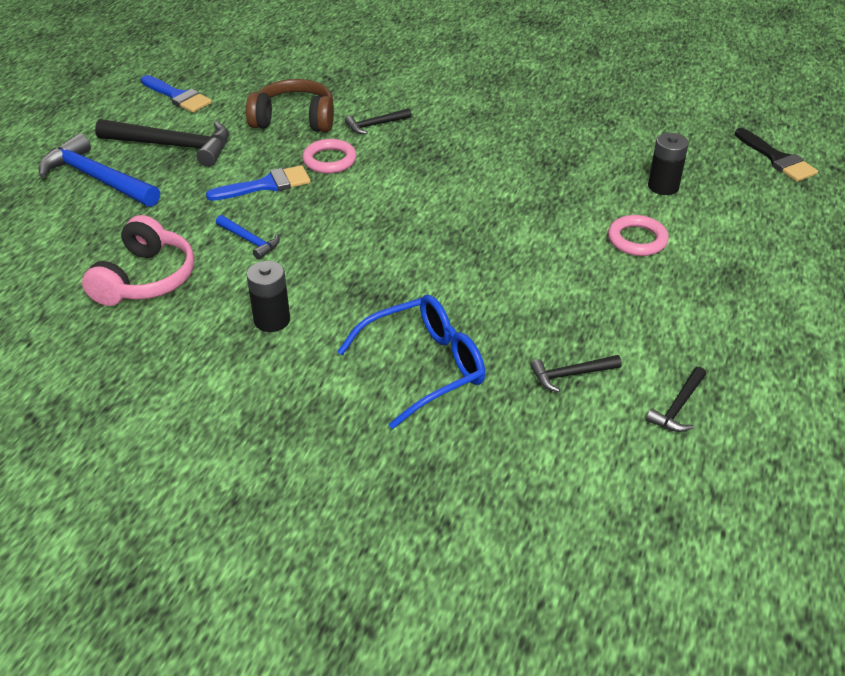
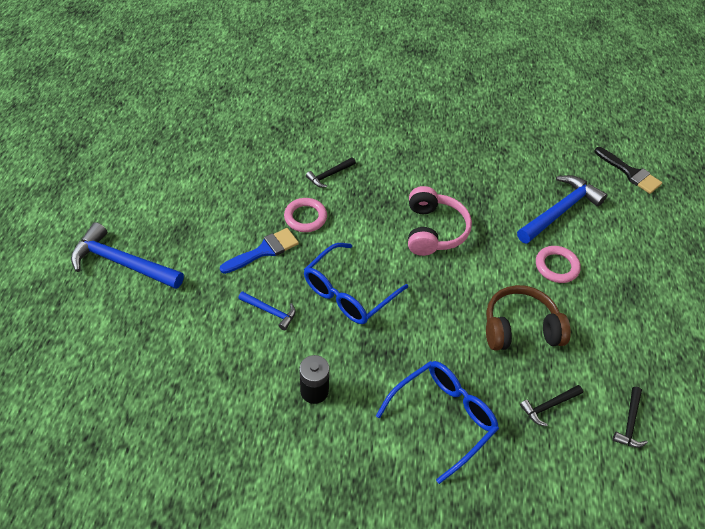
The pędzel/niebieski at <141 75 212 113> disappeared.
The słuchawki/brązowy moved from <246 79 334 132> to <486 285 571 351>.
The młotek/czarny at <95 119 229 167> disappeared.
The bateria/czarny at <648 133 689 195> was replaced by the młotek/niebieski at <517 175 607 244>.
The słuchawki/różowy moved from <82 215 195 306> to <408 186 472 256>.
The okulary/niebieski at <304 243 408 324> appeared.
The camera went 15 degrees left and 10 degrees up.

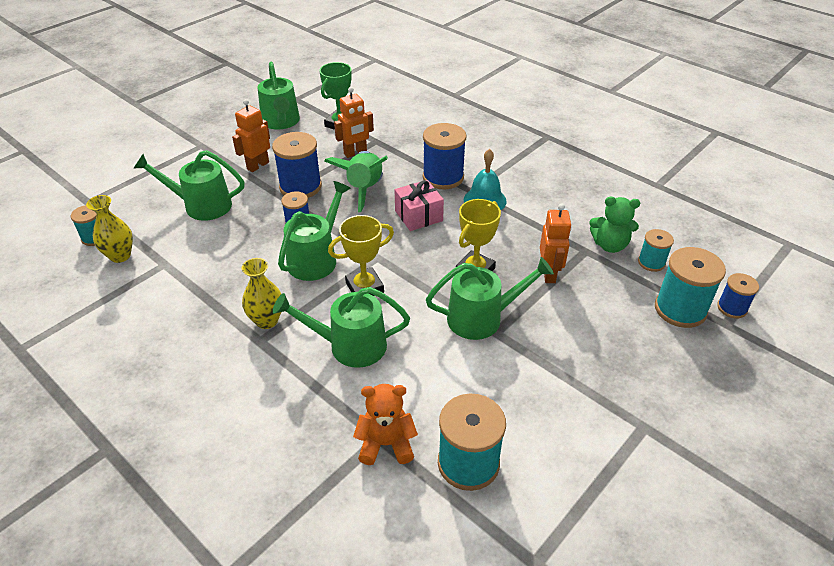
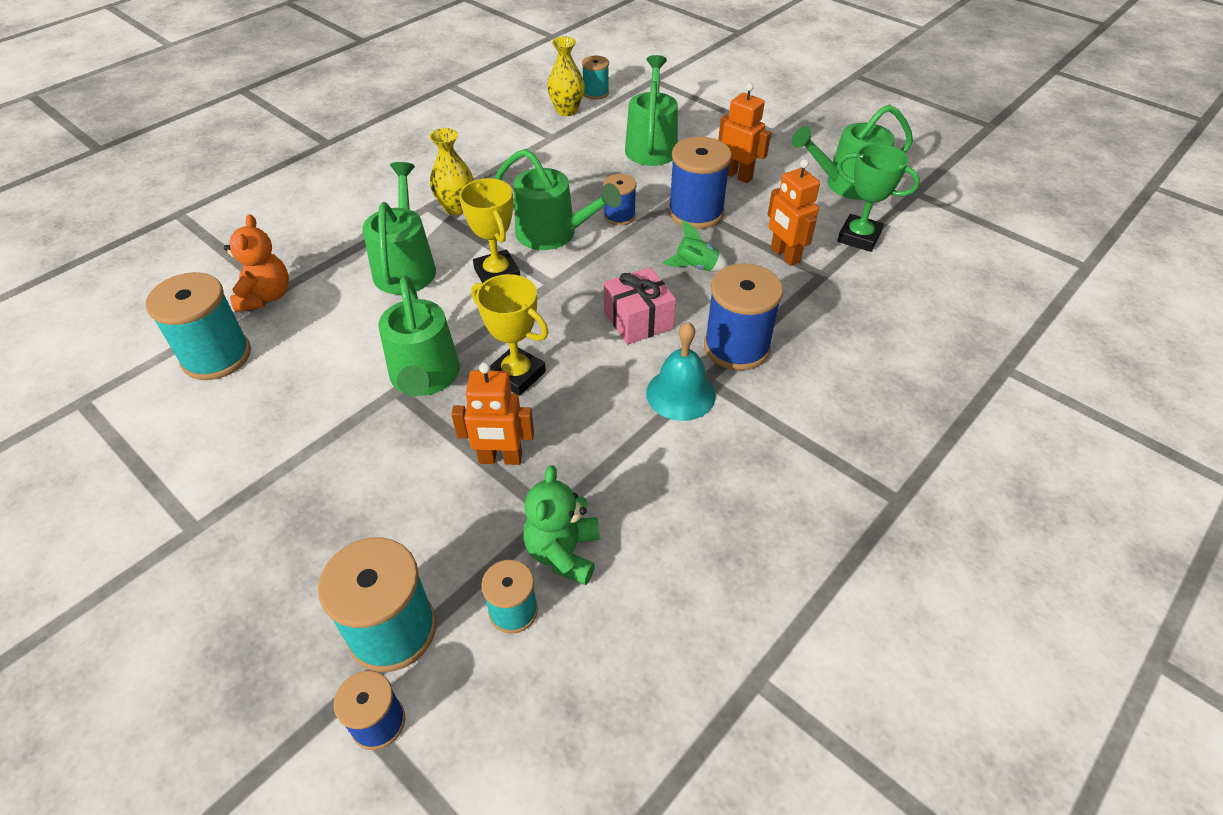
The rakieta/zielony at <324 151 388 212> changed to 0.55 times the size.
The camera went 90 degrees right and 5 degrees up.

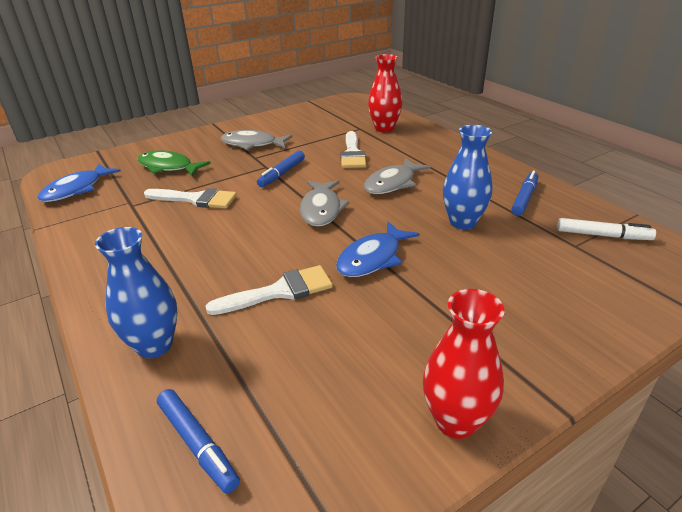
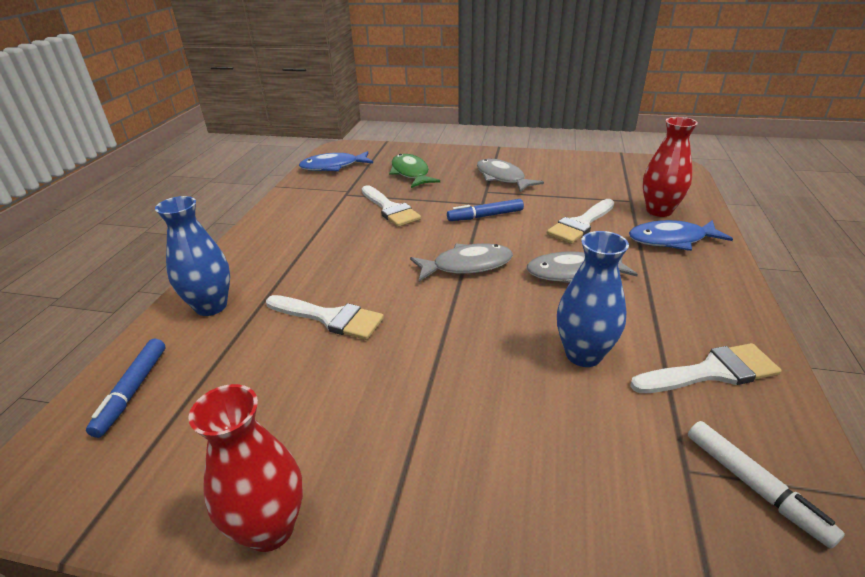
The flamaster/niebieski at <511 171 538 216> was replaced by the pędzel/biały at <630 343 781 393>.
The ryba/szary at <300 180 350 226> turned 150 degrees counterclockwise.
The ryba/niebieski moved from <336 221 420 277> to <629 220 733 251>.
The camera went 45 degrees right and 0 degrees up.

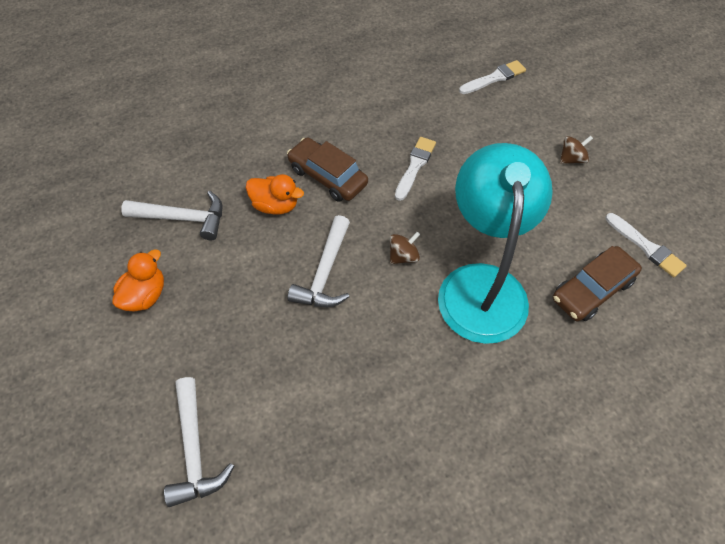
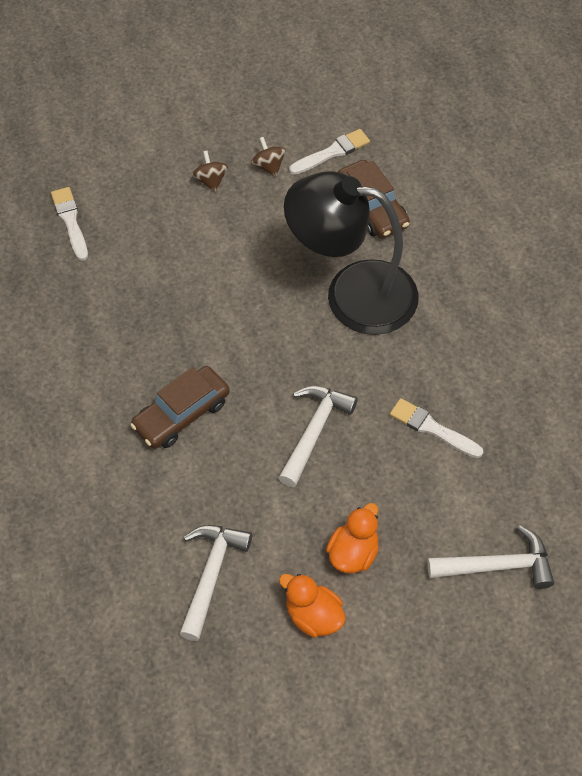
The pędzel/biały moved from <395 137 436 201> to <390 398 483 458>.
The lampka/turkusowy at <438 143 553 344> became the lampka/czarny at <284 171 419 335>.
The kaczka/pomarańczowy moved from <246 174 304 214> to <326 503 379 574>.
The młotek/biały at <287 215 350 307> turned 90 degrees counterclockwise.
The bączek/brązowy moved from <390 232 420 264> to <251 137 286 177>.
The camera went 80 degrees left and 0 degrees up.

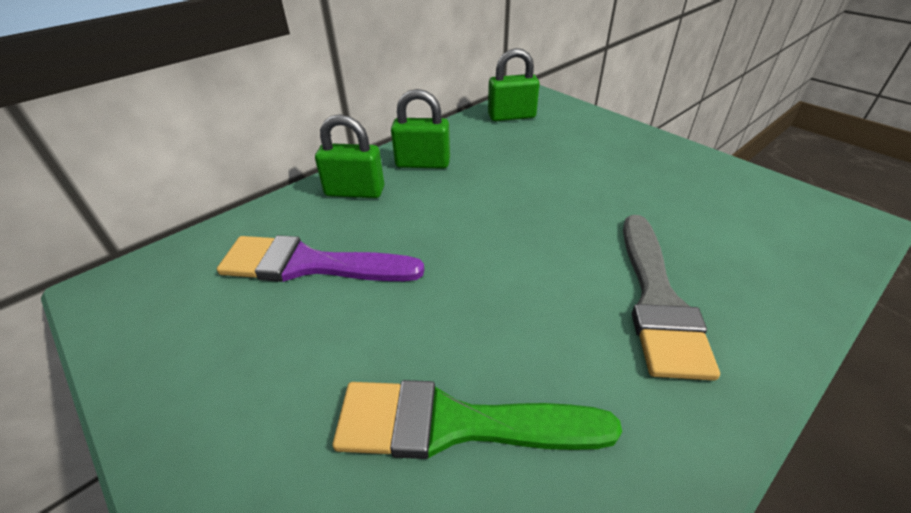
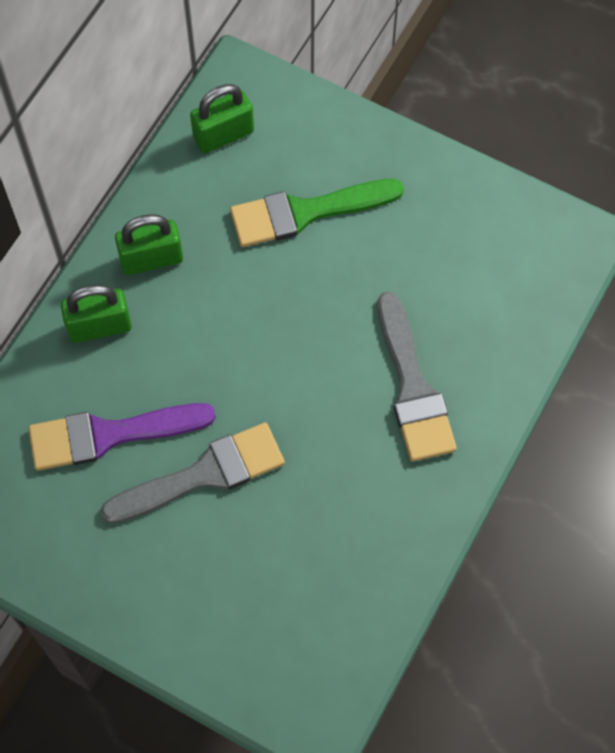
The pędzel/zielony moved from <333 380 622 459> to <230 179 404 247>.
The pędzel/szary at <101 422 285 524> appeared.
The camera went 20 degrees left and 25 degrees up.

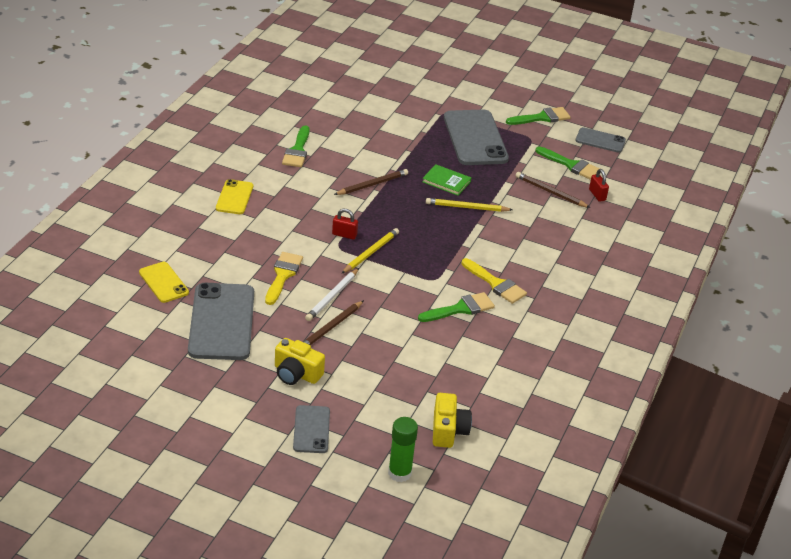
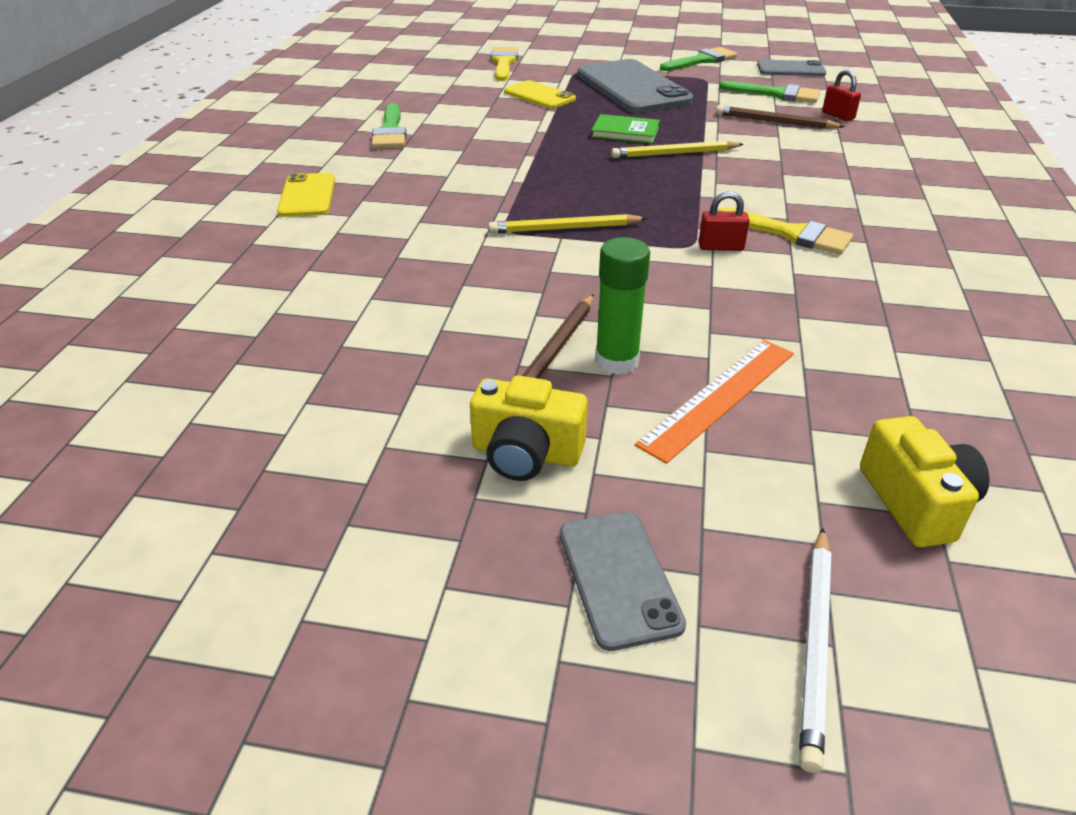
The ołówek/brązowy at <334 169 408 195> disappeared.
The kłódka/czerwony moved from <332 209 358 240> to <699 191 749 251>.
The ołówek/żółty at <341 228 399 274> turned 120 degrees counterclockwise.
The pędzel/żółty moved from <265 252 303 305> to <491 47 518 81>.
The telefon/żółty moved from <139 262 189 303> to <504 80 576 109>.
The ołówek/biały moved from <305 268 359 321> to <799 528 831 773>.
The telefon/szary at <188 283 254 360> disappeared.
The pędzel/zielony at <418 292 495 322> disappeared.
The klej w sztyfcie/zielony moved from <388 417 418 482> to <595 237 650 375>.
The linijka/pomarańczowy at <635 340 794 464> appeared.
The camera went 10 degrees left and 0 degrees up.

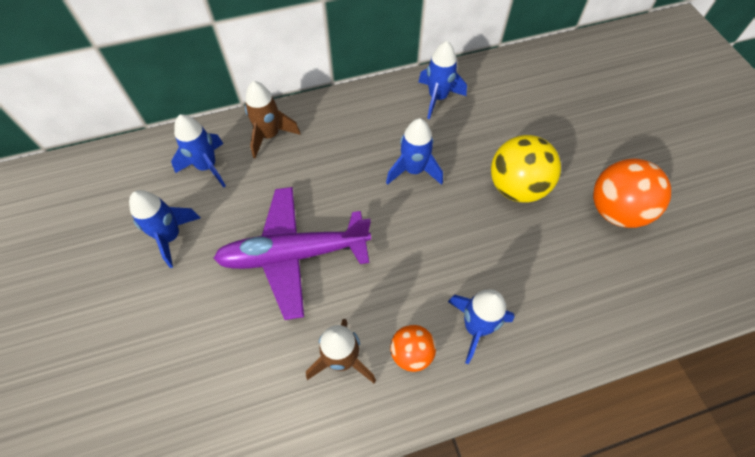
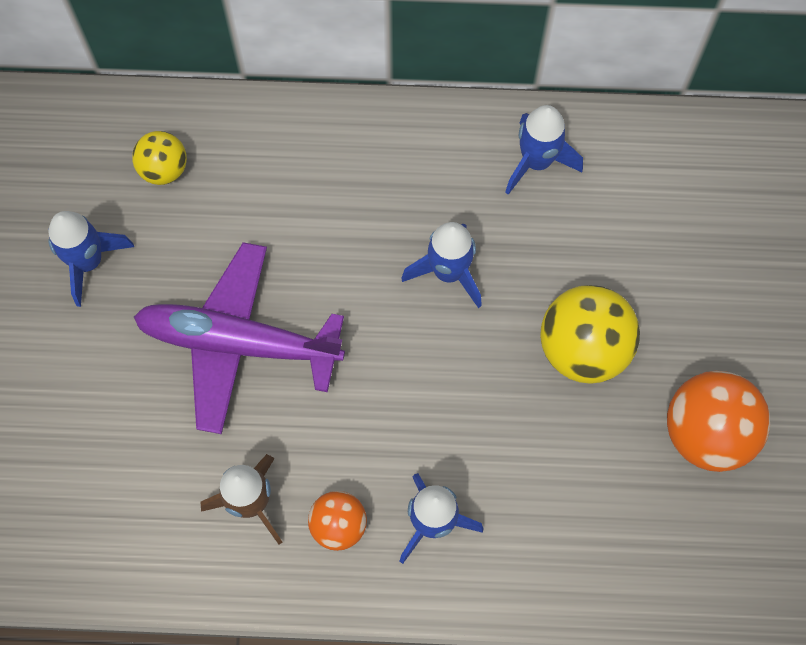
The rakieta/brązowy at <245 81 301 158> disappeared.
The rakieta/niebieski at <171 115 226 188> was replaced by the piłka/żółty at <132 131 187 185>.
The camera went 20 degrees right and 10 degrees up.

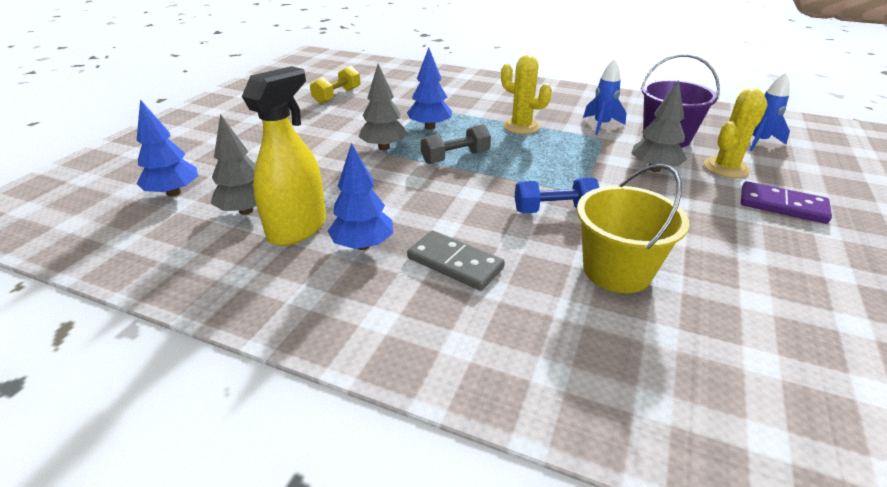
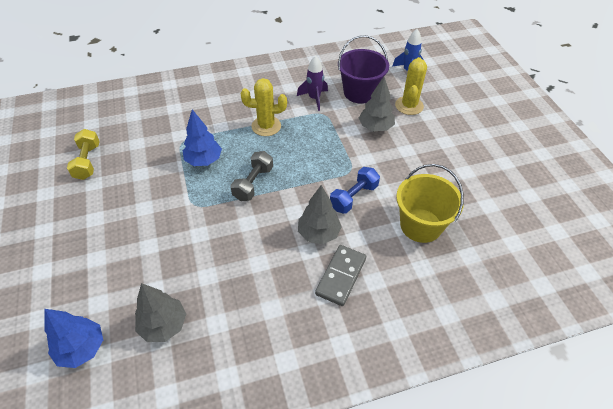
The rakieta/niebieski at <583 59 626 135> became the rakieta/fioletowy at <297 56 328 111>.
The drzewko/szary moved from <359 64 408 150> to <298 185 342 244>.
The spryskiwacz/żółty at <242 66 326 246> disappeared.
The drzewko/niebieski at <328 143 393 250> disappeared.
The kostka domina/fioletowy at <741 181 832 224> disappeared.
The kostka domina/szary at <407 230 505 291> turned 60 degrees counterclockwise.
The camera went 40 degrees left and 15 degrees up.

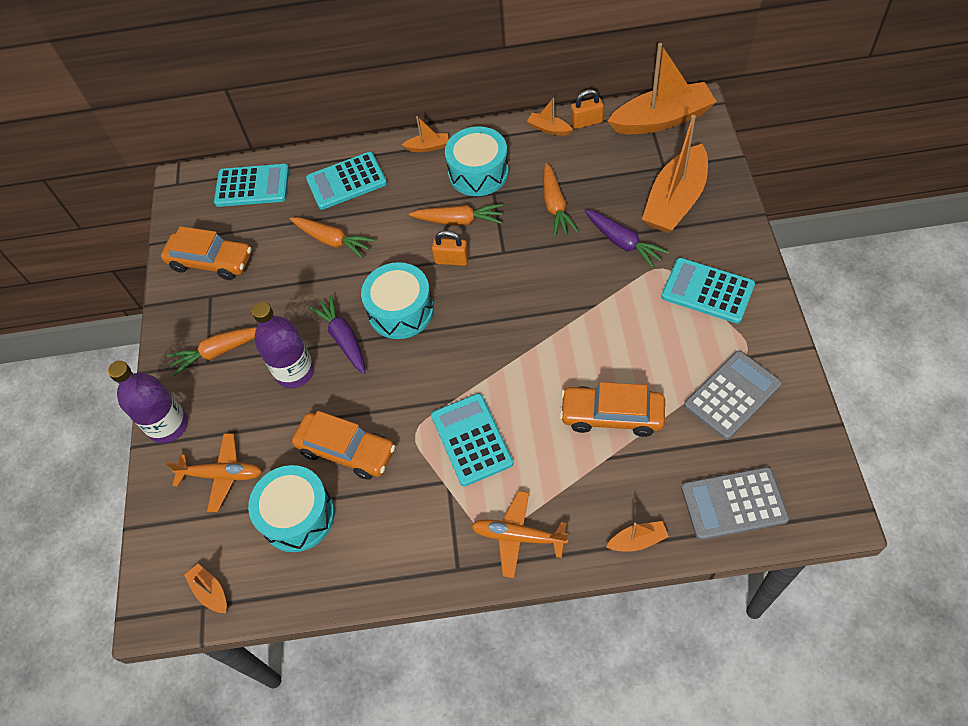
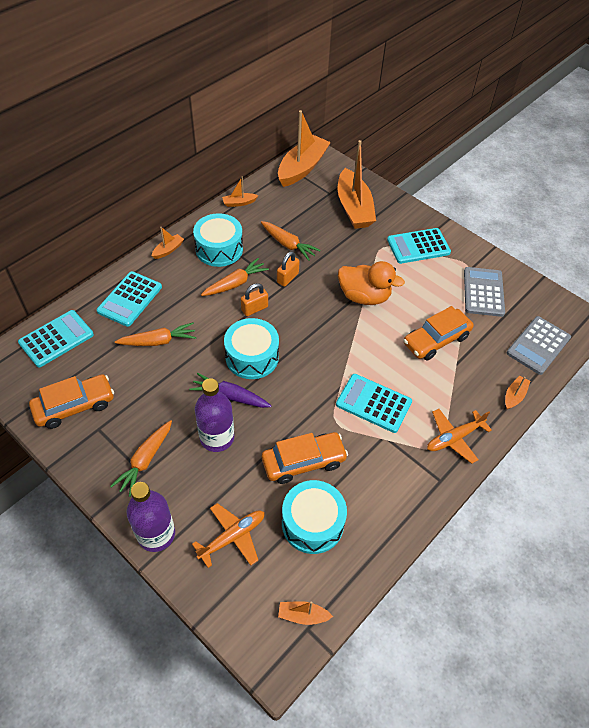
The kłódka/pomarańczowy moved from <571 89 604 129> to <277 251 300 287>.
The marchewka/fioletowy at <584 209 669 269> disappeared.
The kaczka/pomarańczowy at <338 261 405 305> appeared.
The camera went 50 degrees left and 5 degrees down.

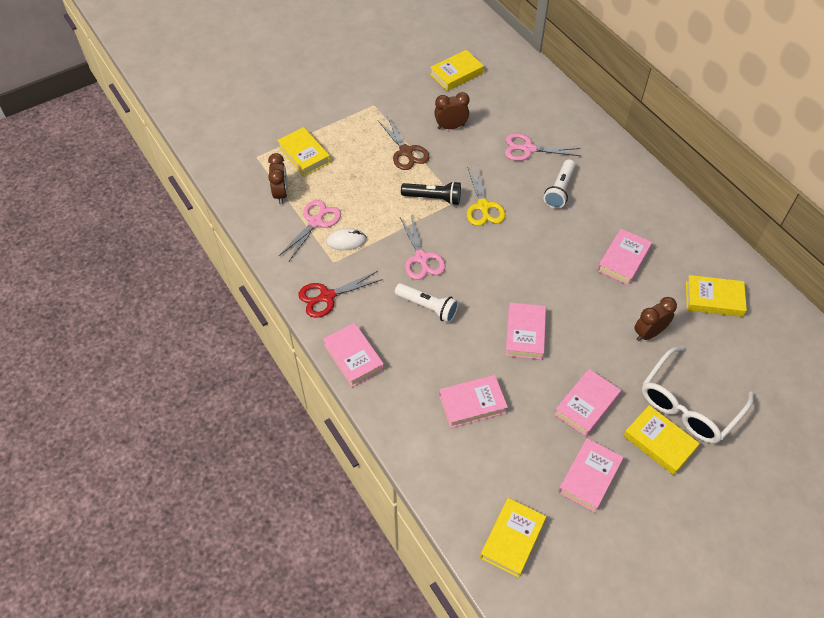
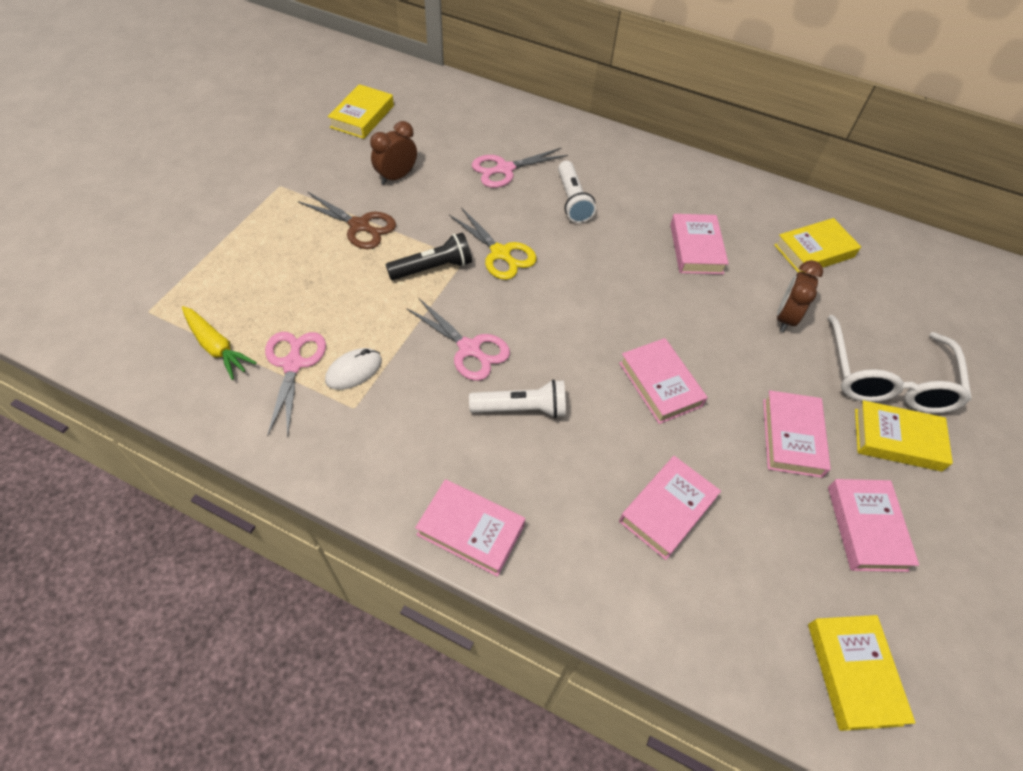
The książka/żółty at <277 127 331 176> disappeared.
The budzik/brązowy at <268 153 288 204> was replaced by the marchewka/żółty at <182 306 257 380>.
The nożyczki/czerwony at <298 271 383 318> disappeared.
The camera went 35 degrees left and 0 degrees up.

